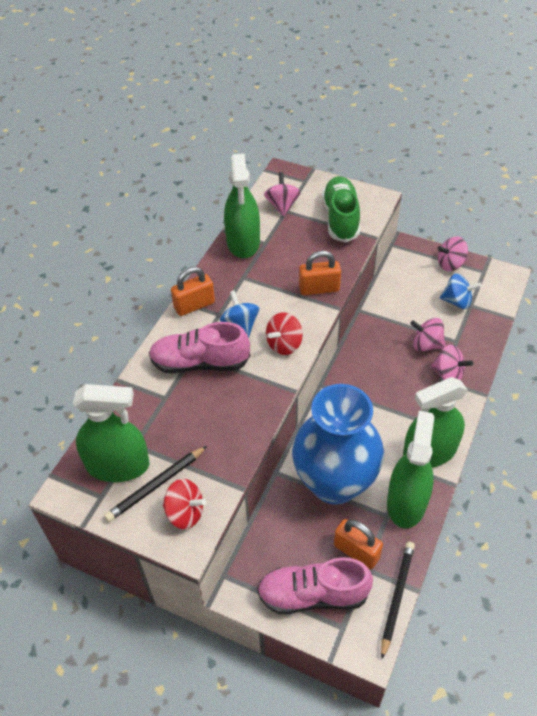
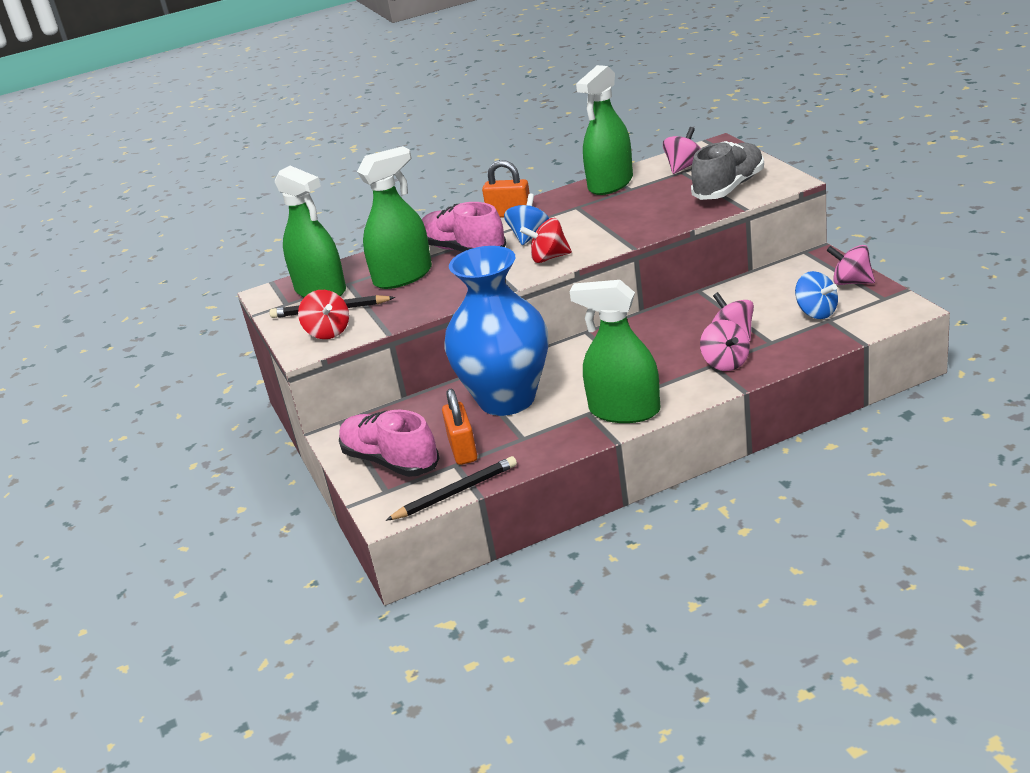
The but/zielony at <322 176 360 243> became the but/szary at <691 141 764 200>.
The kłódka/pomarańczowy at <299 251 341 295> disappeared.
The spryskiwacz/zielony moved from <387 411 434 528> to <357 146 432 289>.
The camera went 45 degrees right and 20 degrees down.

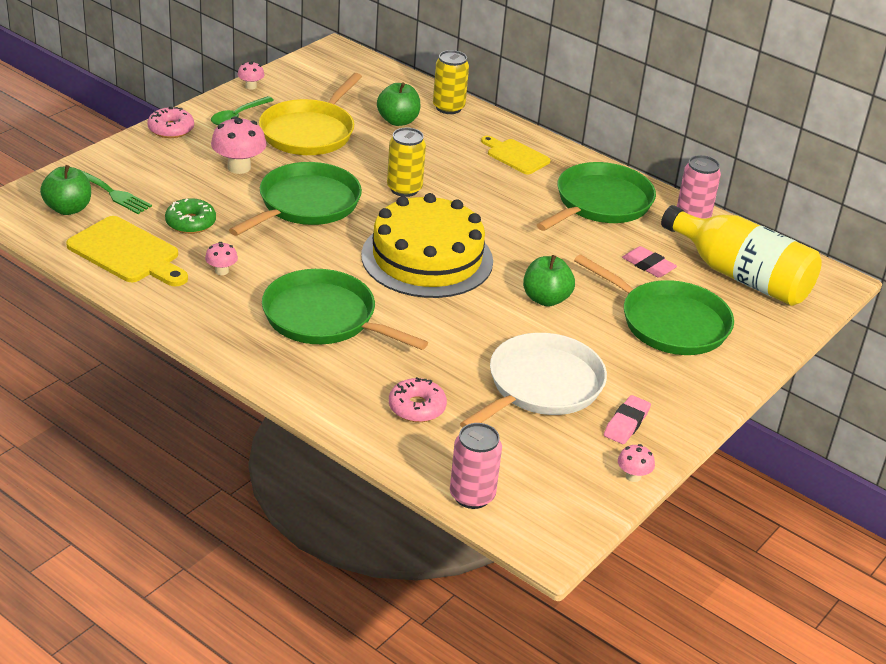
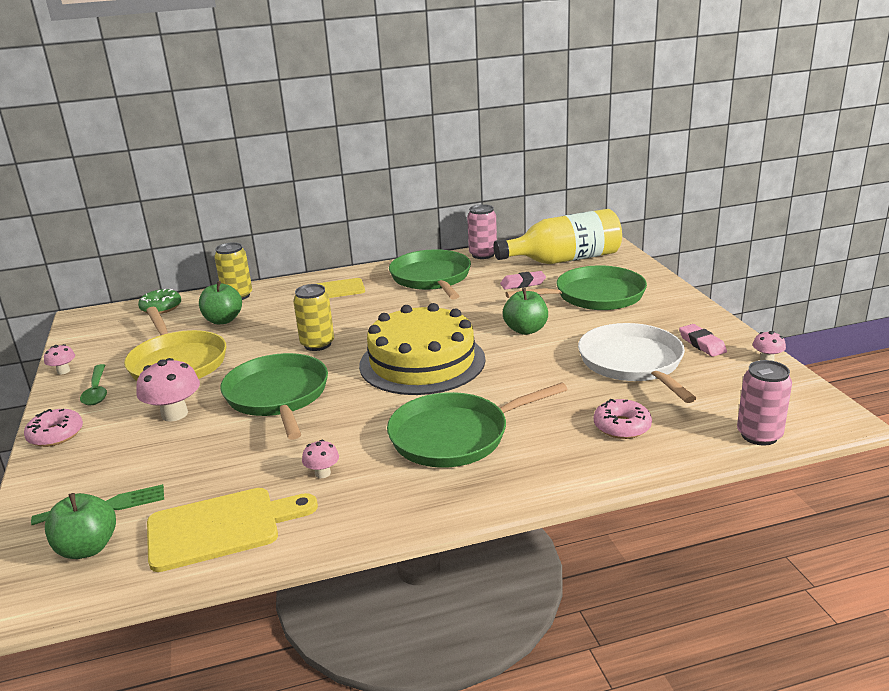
The donut/zielony moved from <165 198 216 234> to <138 289 181 314>.
The camera went 50 degrees left and 10 degrees down.

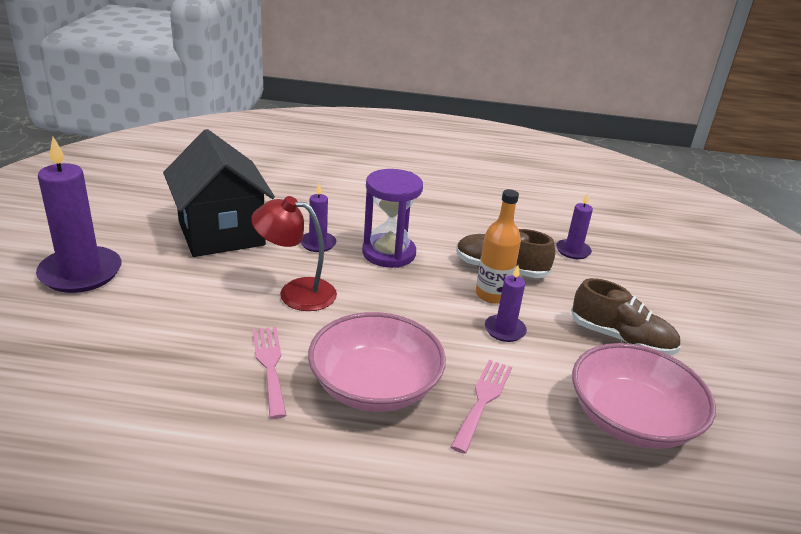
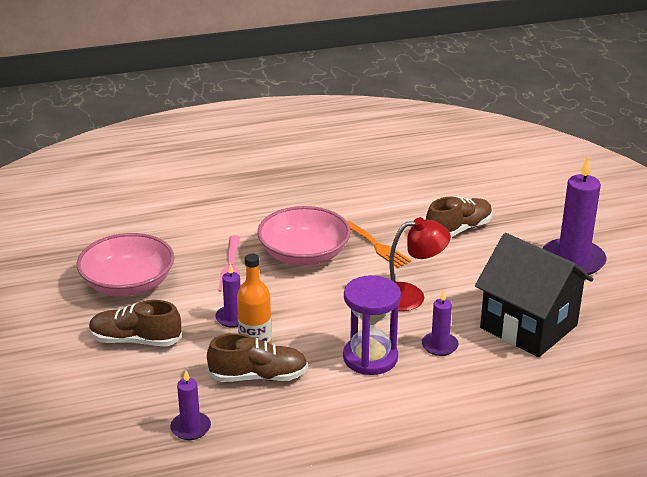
The widelec/różowy at <253 327 287 419> became the widelec/pomarańczowy at <347 221 411 268>.
The but/brązowy at <426 196 493 237> appeared.
The camera went 160 degrees right and 0 degrees up.

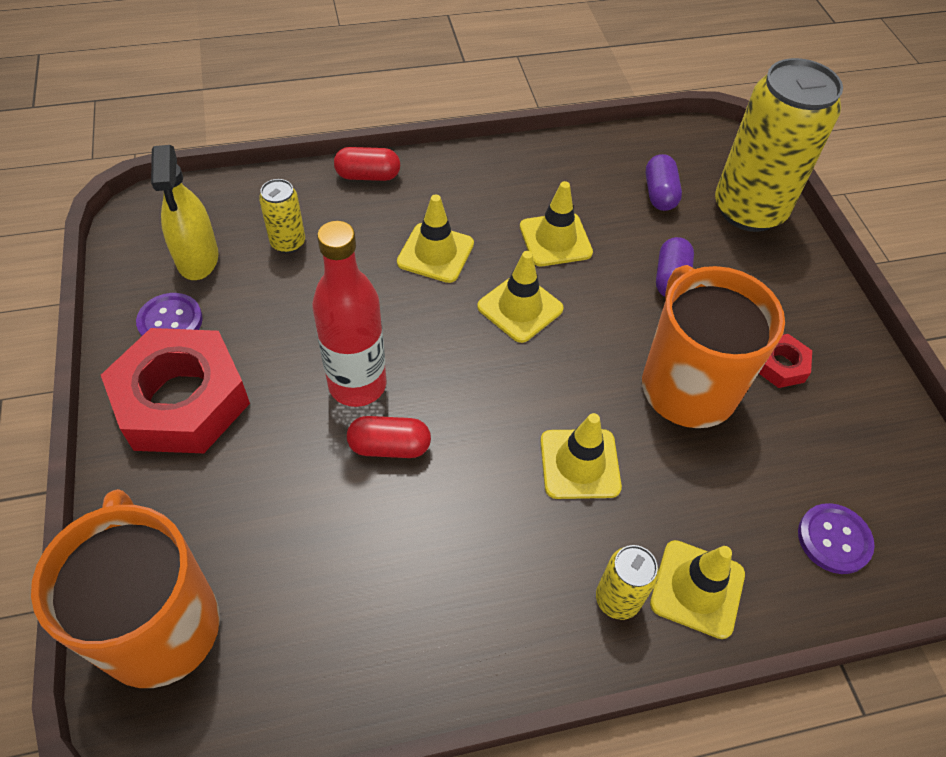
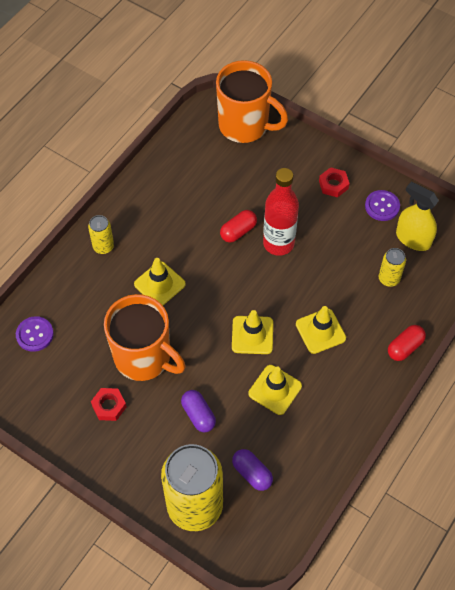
The nakrętka/czerwony at <101 328 250 453> changed to 0.44 times the size.
The pachołek/żółty at <650 540 745 639> disappeared.
The camera went 140 degrees right and 5 degrees up.

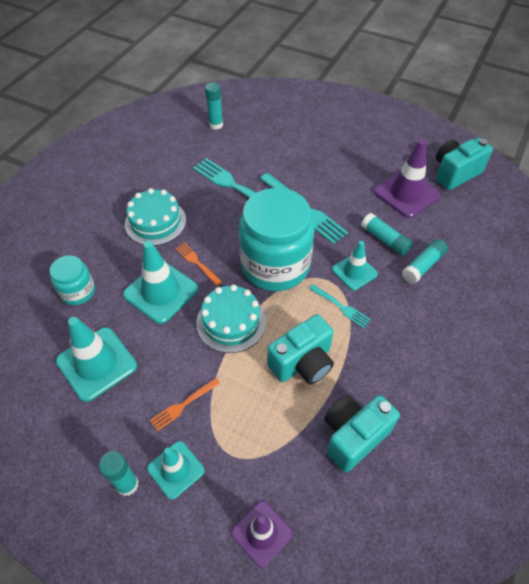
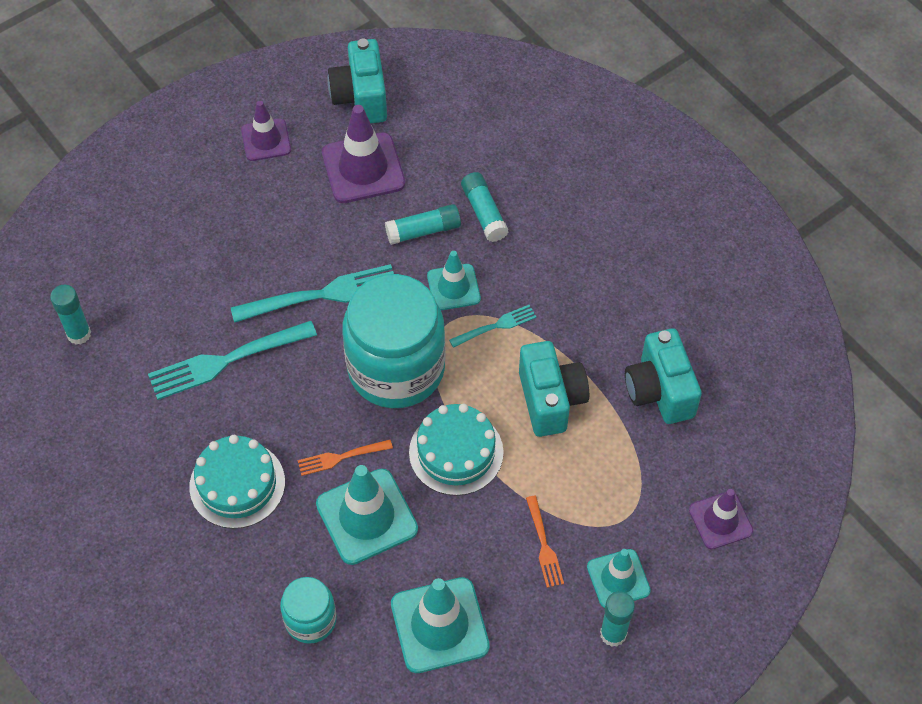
The pachołek/fioletowy at <241 101 291 161> appeared.
The camera went 65 degrees left and 5 degrees up.

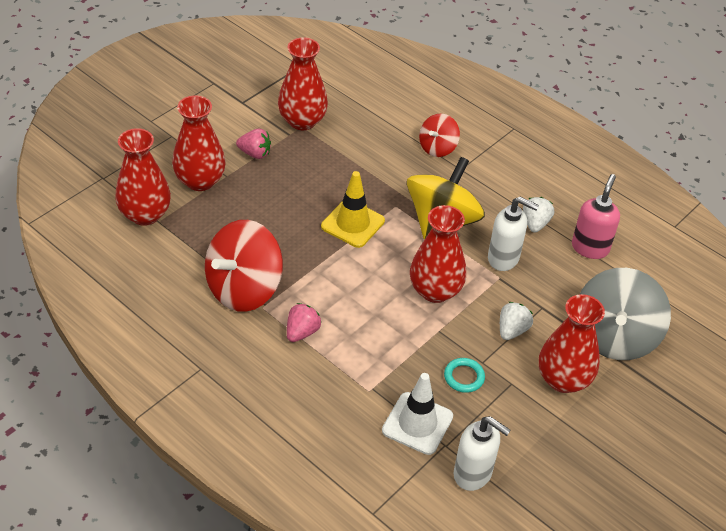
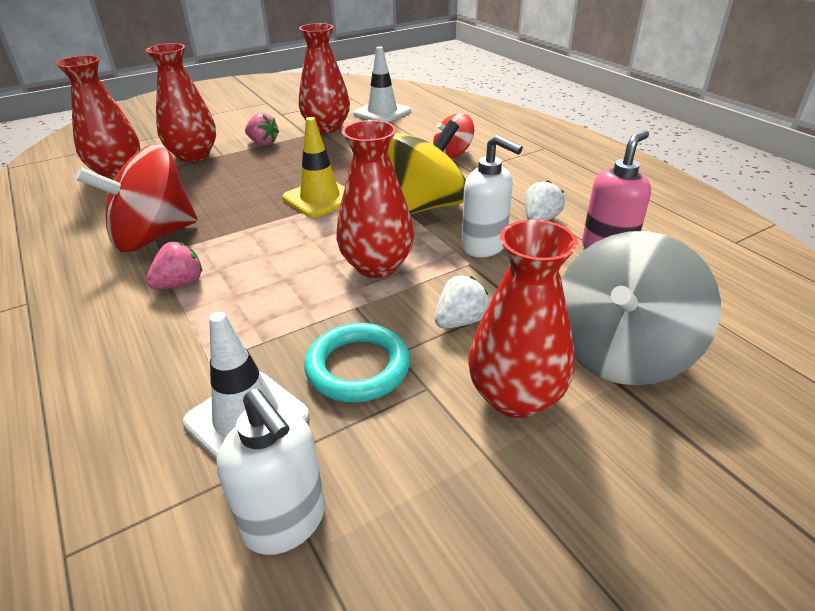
The pierścień/turkusowy at <444 358 485 393> changed to 1.63 times the size.
The pachołek/biały at <354 47 411 123> appeared.
The camera went 20 degrees right and 10 degrees down.

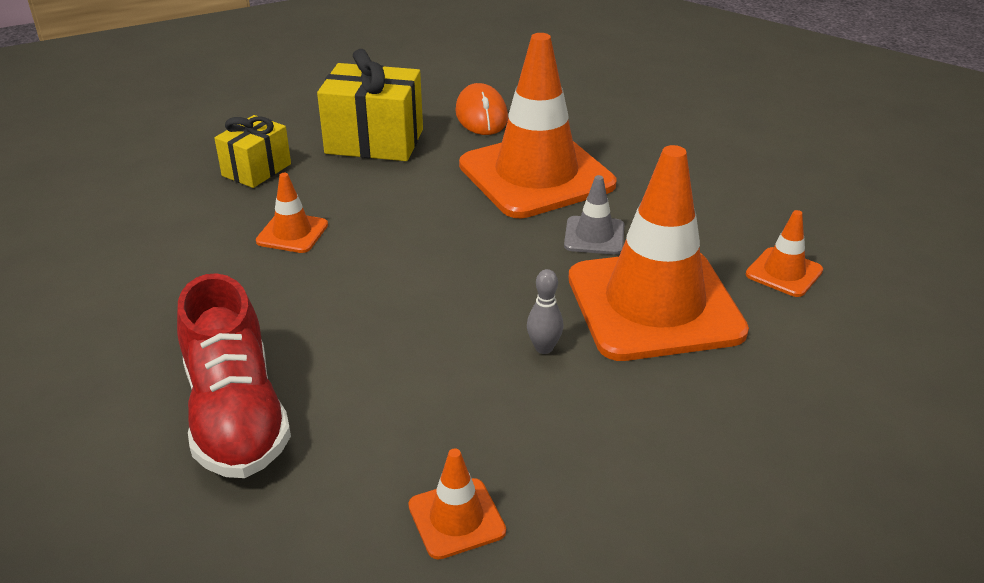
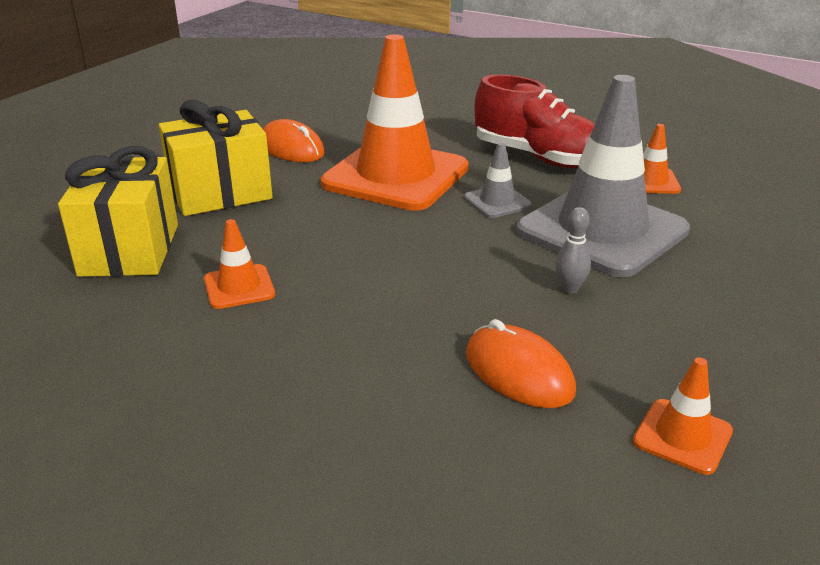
The prezent/żółty at <214 115 291 188> changed to 1.60 times the size.
The pachołek/pomarańczowy at <568 145 749 361> became the pachołek/szary at <516 75 690 277>.
The but/czerwony moved from <177 273 291 478> to <475 75 595 168>.
The myszka/pomarańczowy at <466 319 576 408> appeared.
The camera went 35 degrees left and 5 degrees down.

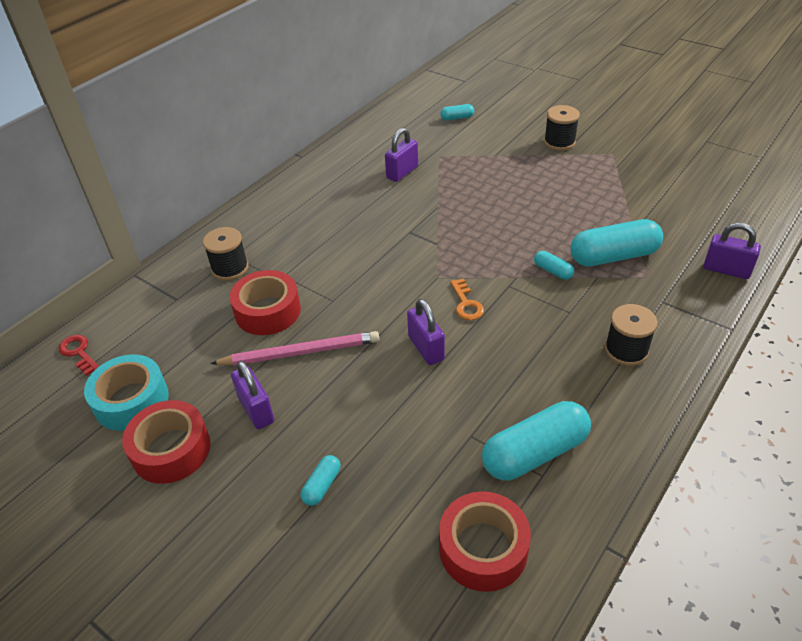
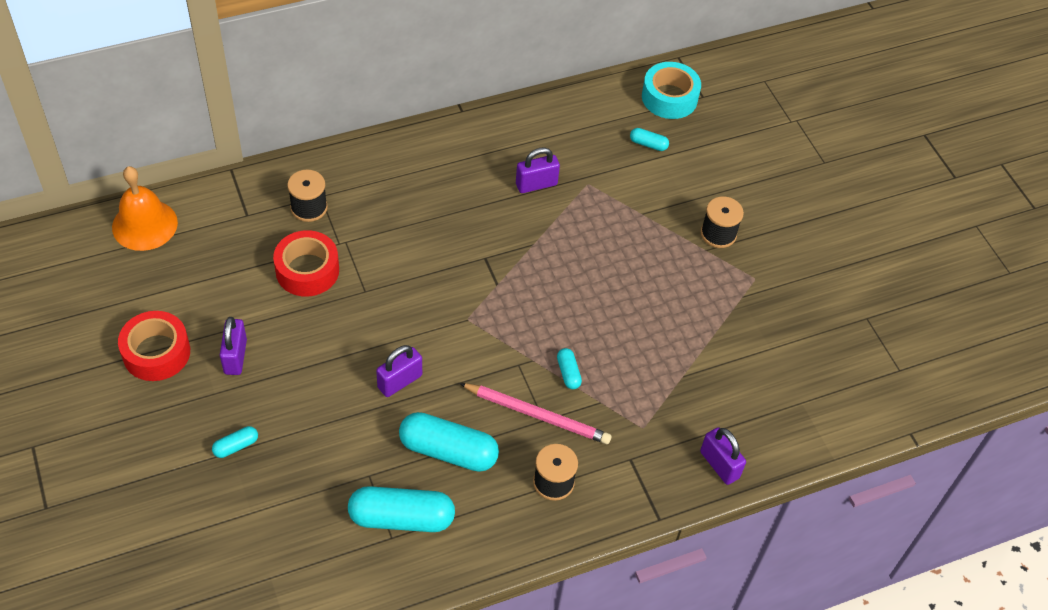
The kapsułka/turkusowy moved from <570 219 663 267> to <399 412 499 472>.
The klucz/pomarańczowy at <450 278 484 320> disappeared.
The kłódka/fioletowy at <407 299 445 365> turned 45 degrees clockwise.
The ołówek/różowy moved from <210 331 379 366> to <459 383 612 444>.
The klucz/czerwony at <58 335 99 376> was replaced by the dzwonek/pomarańczowy at <112 166 178 251>.
The taśma klejąca/turkusowy moved from <84 354 169 431> to <642 62 701 119>.
The taśma klejąca/czerwony at <439 491 531 592> disappeared.
The camera went 25 degrees right and 10 degrees up.

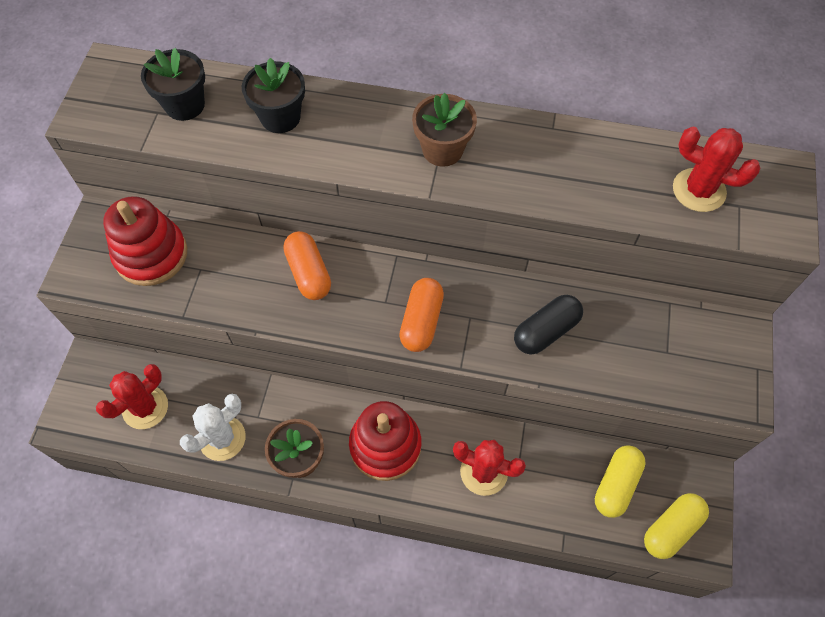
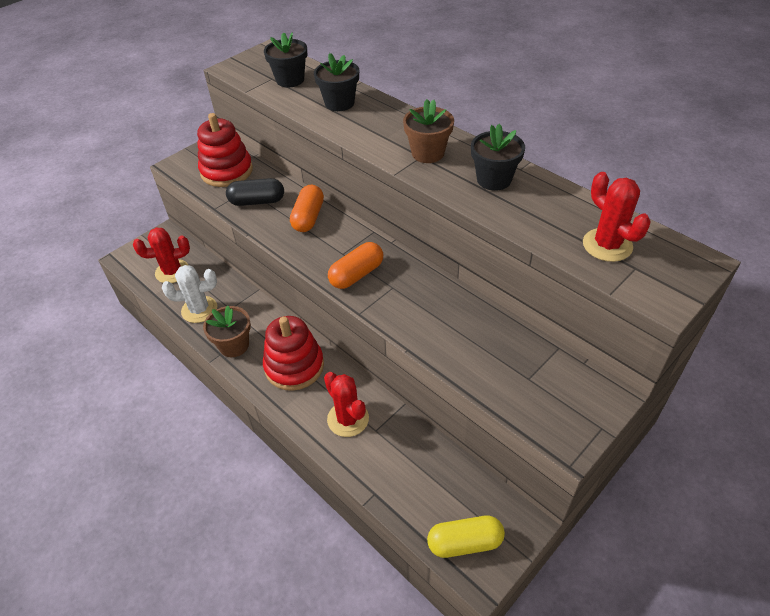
The kapsułka/czarny moved from <514 295 583 354> to <226 178 284 206>.
The kapsułka/żółty at <595 445 646 518> disappeared.
The doniczka/czarny at <471 124 525 191> appeared.
The camera went 35 degrees right and 15 degrees down.

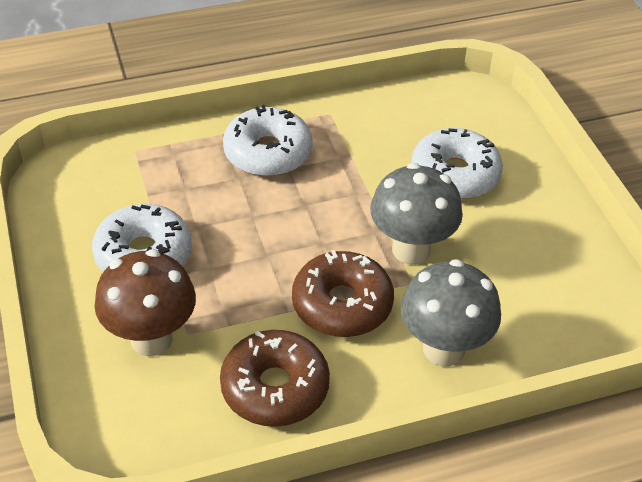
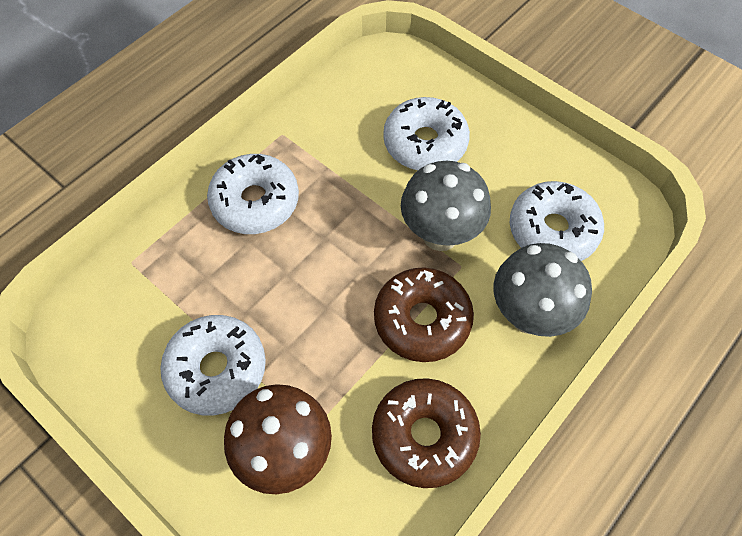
The donut/biały at <510 181 604 261> appeared.
The camera went 30 degrees left and 15 degrees up.

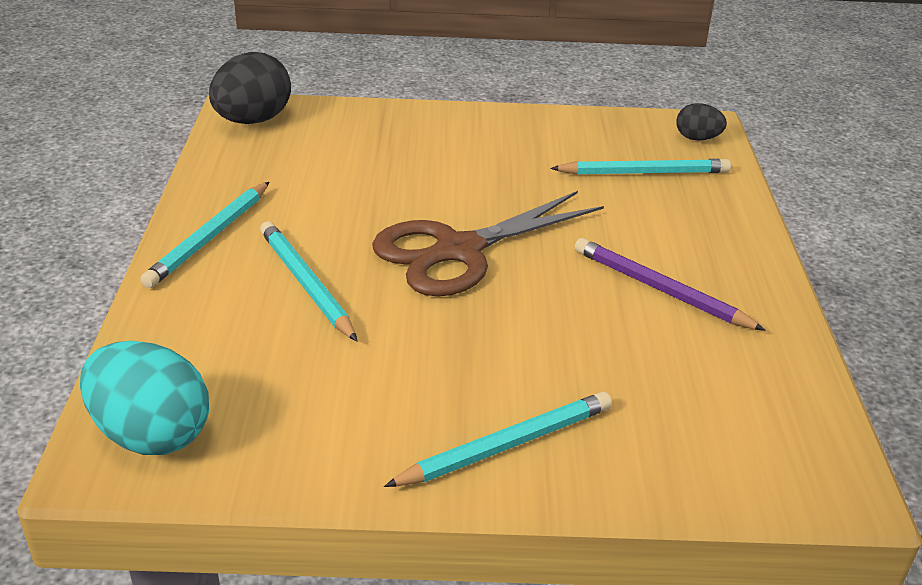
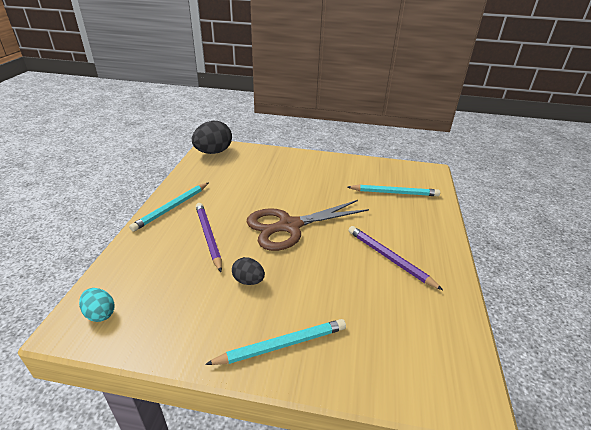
The jajko/czarny moved from <676 103 727 141> to <232 257 265 285>.
The ołówek/turkusowy at <260 221 358 342> became the ołówek/fioletowy at <196 203 222 272>.
The jajko/turkusowy at <80 341 209 455> changed to 0.54 times the size.
The camera went 10 degrees right and 0 degrees up.

